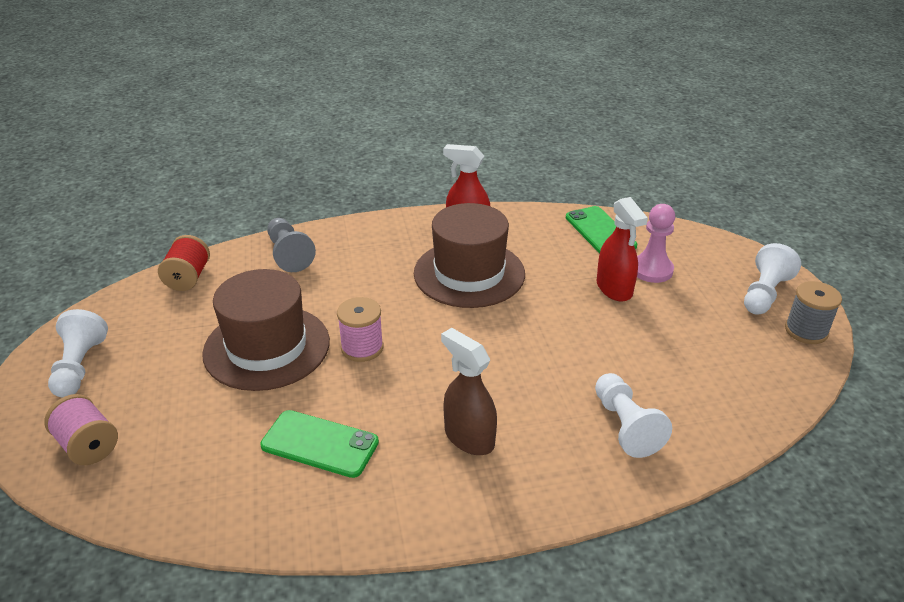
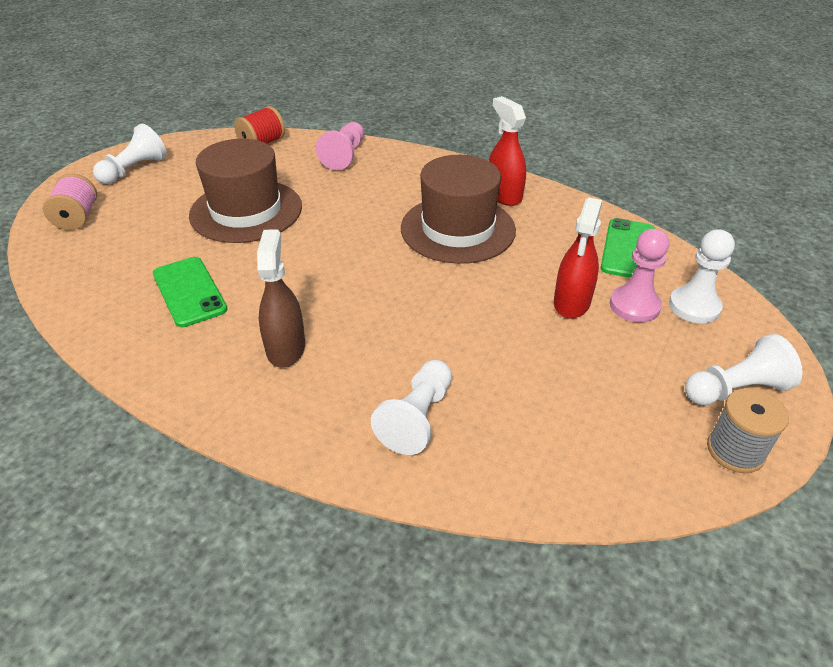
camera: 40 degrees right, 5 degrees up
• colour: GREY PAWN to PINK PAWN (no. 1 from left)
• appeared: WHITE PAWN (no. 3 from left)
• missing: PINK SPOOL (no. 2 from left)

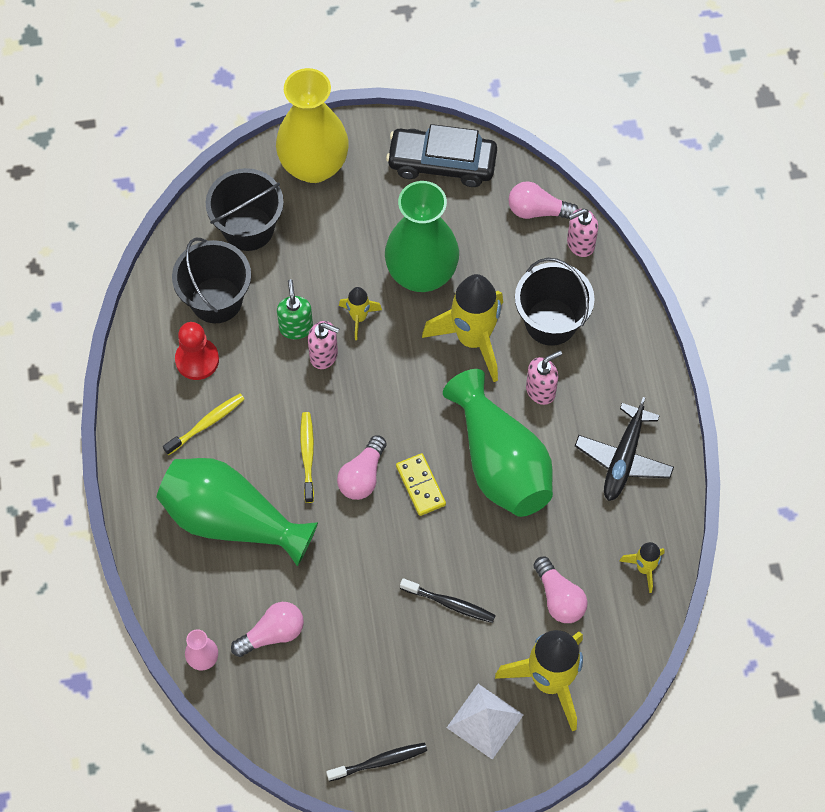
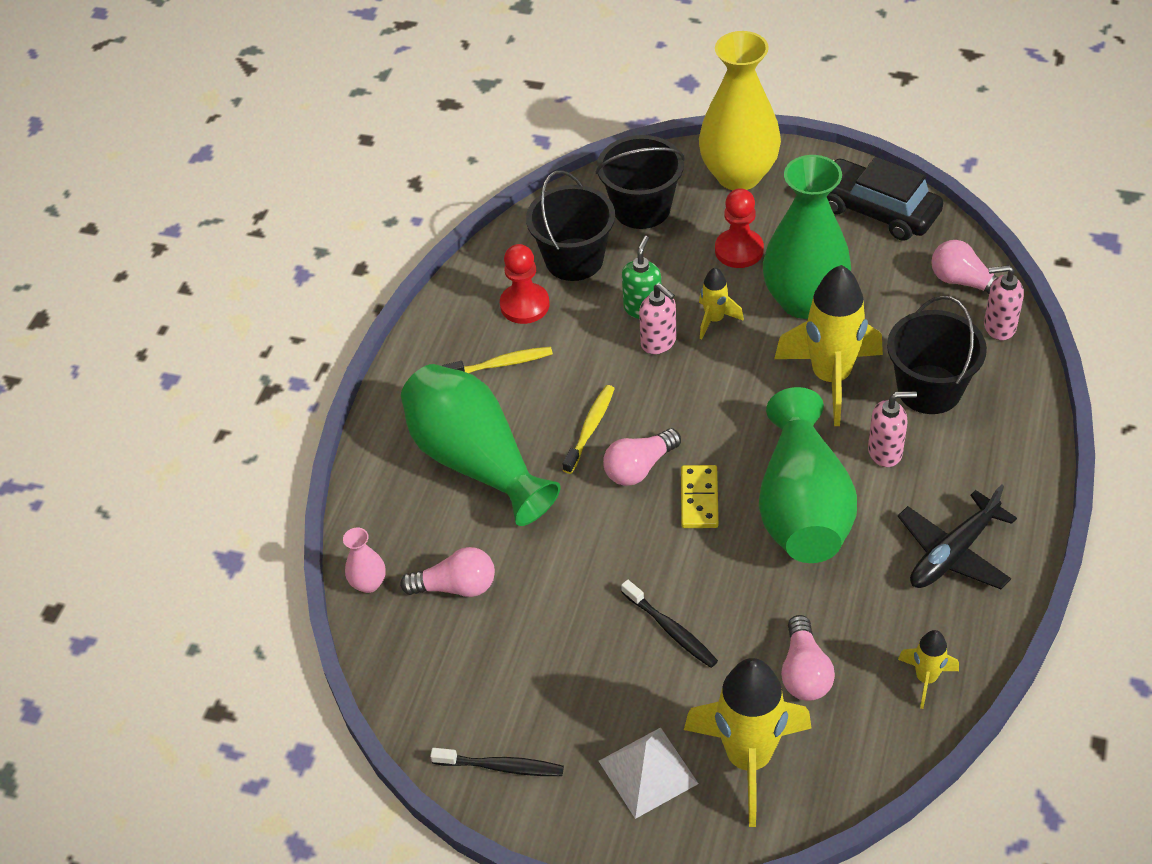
camera: 30 degrees right, 15 degrees down
• appeared: RED PAWN (no. 2 from left)

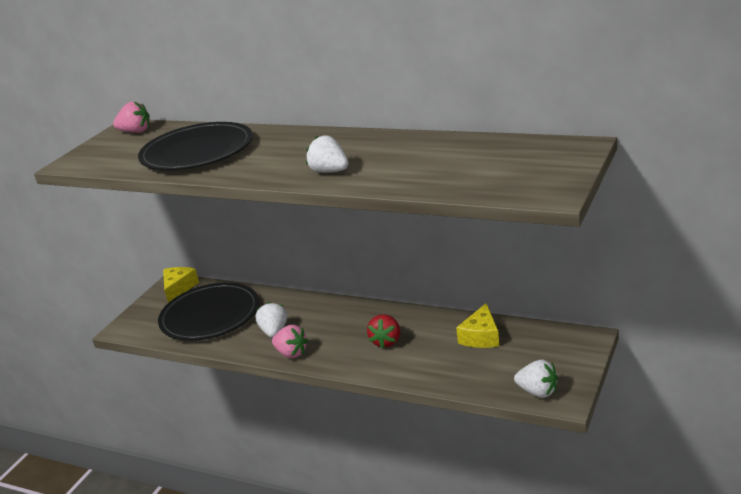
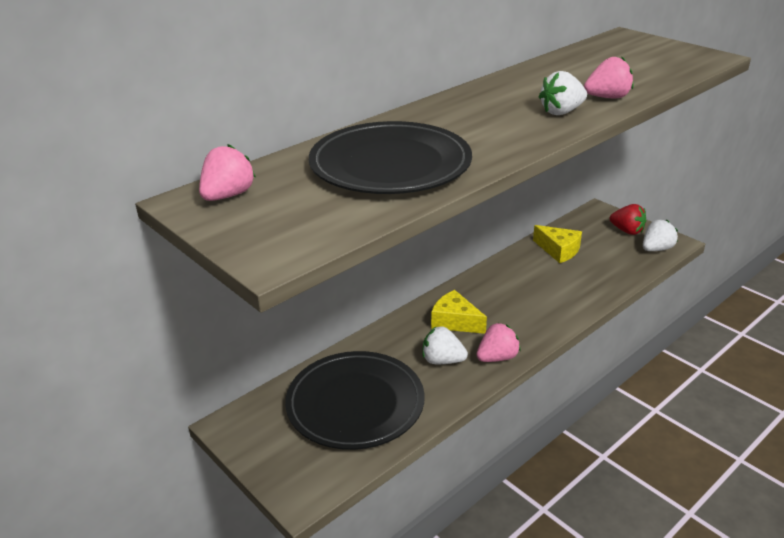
camera: 70 degrees left, 5 degrees up
• relocated: YELLOW CHEESE (no. 1 from left)
• appeared: PINK STRAWBERRY (no. 3 from left)
• relocated: RED STRAWBERRY

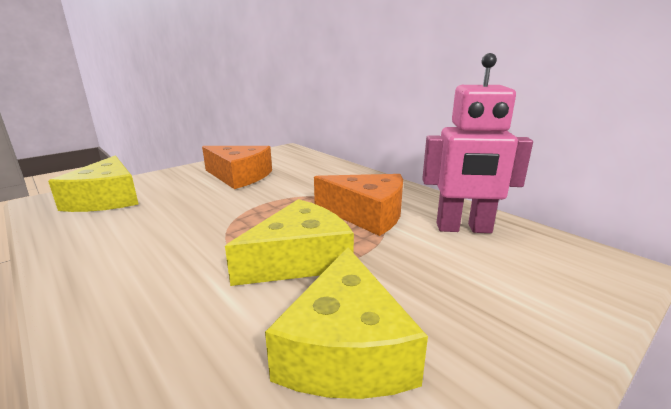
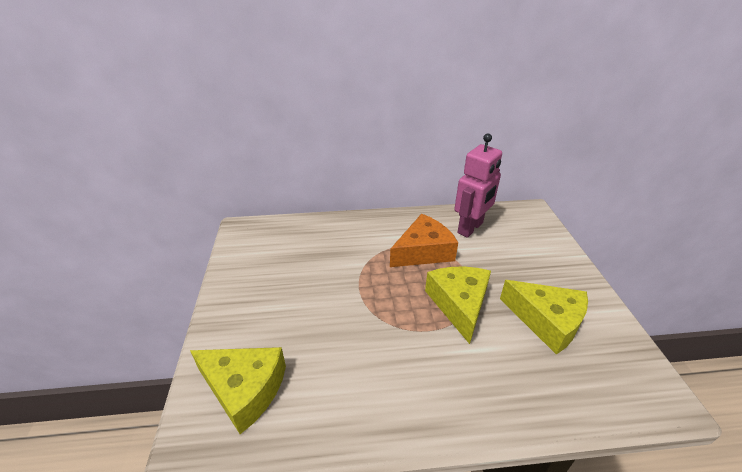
camera: 55 degrees left, 15 degrees up
• missing: ORANGE CHEESE (no. 1 from left)

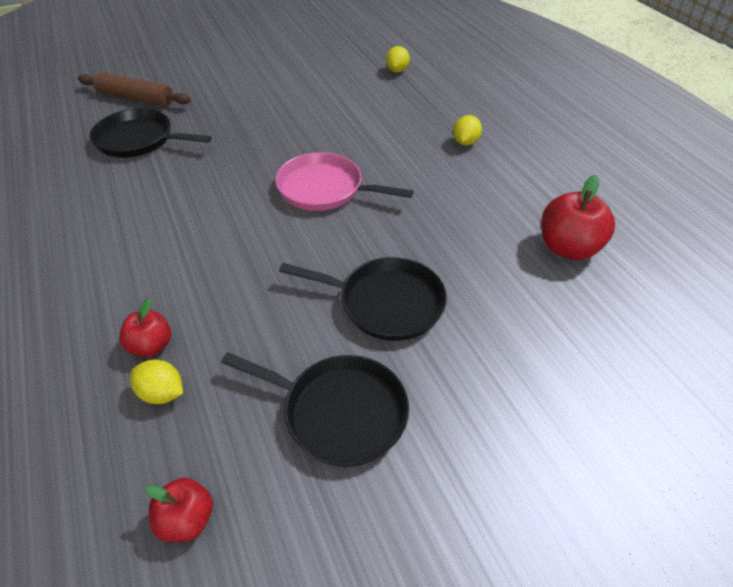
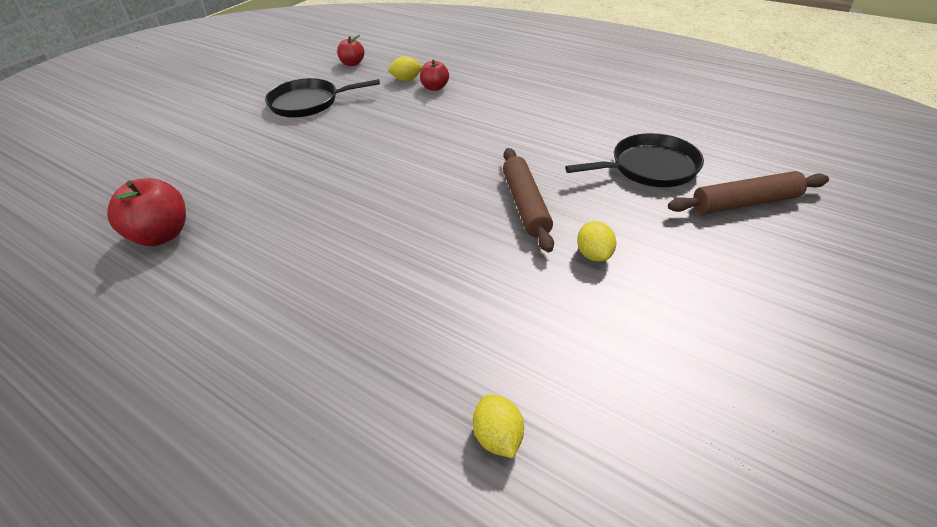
camera: 150 degrees right, 5 degrees down
• appeared: BROWN ROLLING PIN (no. 1 from left)
• relocated: YELLOW LEMON (no. 3 from left)
• missing: PINK PAN
• missing: BLACK PAN (no. 3 from left)

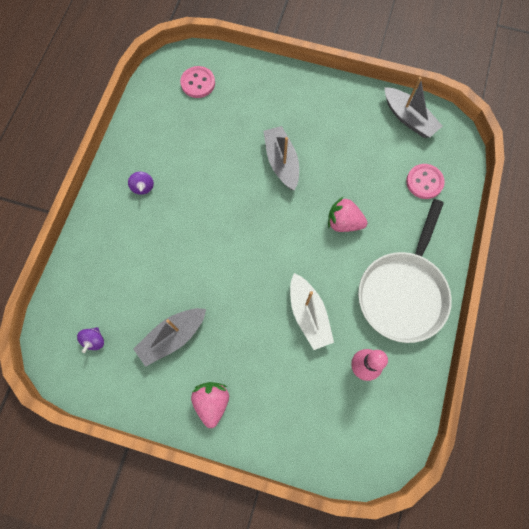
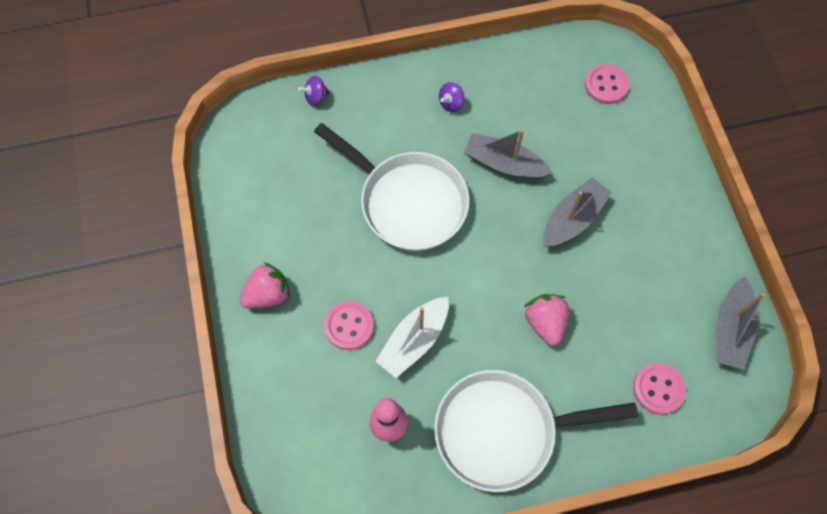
camera: 60 degrees right, 5 degrees down
• relocated: PURPLE SPINNING TOP (no. 1 from left)
• appeared: WHITE PAN (no. 1 from left)
• appeared: PINK BUTTON (no. 1 from left)
• relocated: GREY BOAT (no. 1 from left)

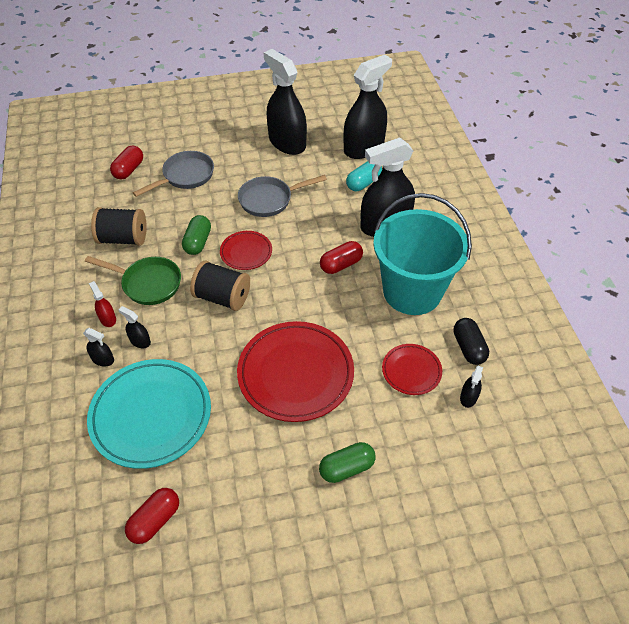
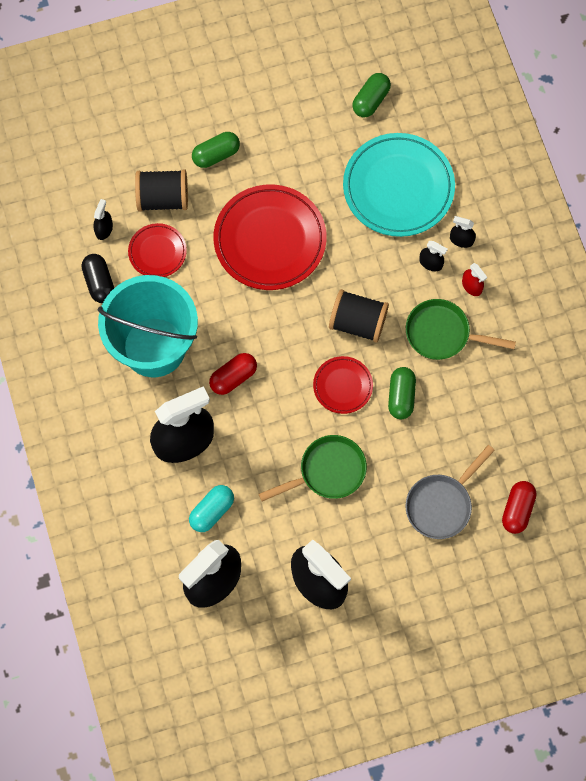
camera: 175 degrees right, 20 degrees up
• relocated: BLACK SPOOL (no. 1 from left)
• colour: GREY PAN (no. 2 from left) to GREEN PAN (no. 1 from left)
• colour: RED CAPSULE (no. 2 from left) to GREEN CAPSULE (no. 2 from left)

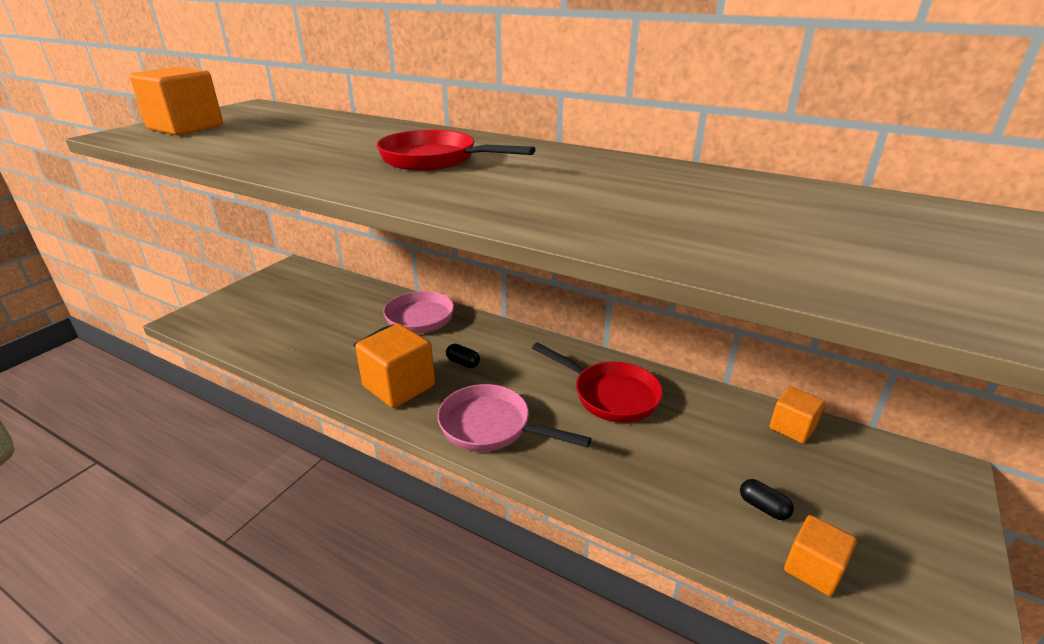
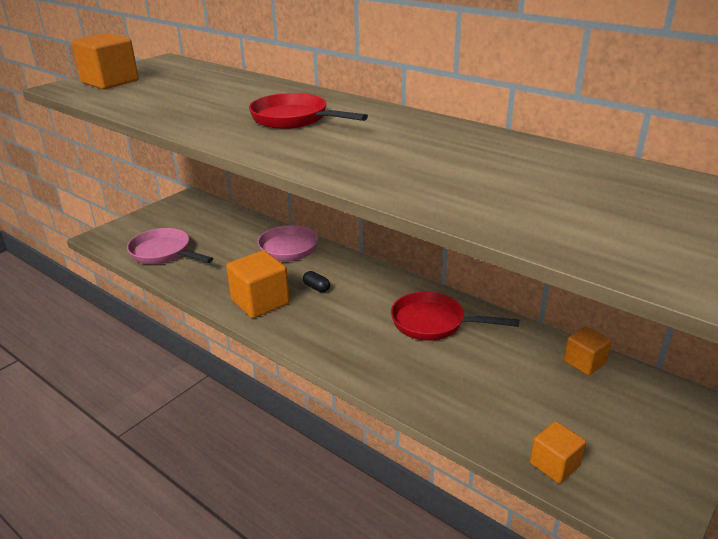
camera: 10 degrees right, 0 degrees up
• relocated: PINK PAN (no. 2 from left in the first image) to PINK PAN (no. 1 from left)
• spun: RED PAN (no. 2 from left) 150 degrees clockwise
• missing: BLACK CAPSULE (no. 2 from left)

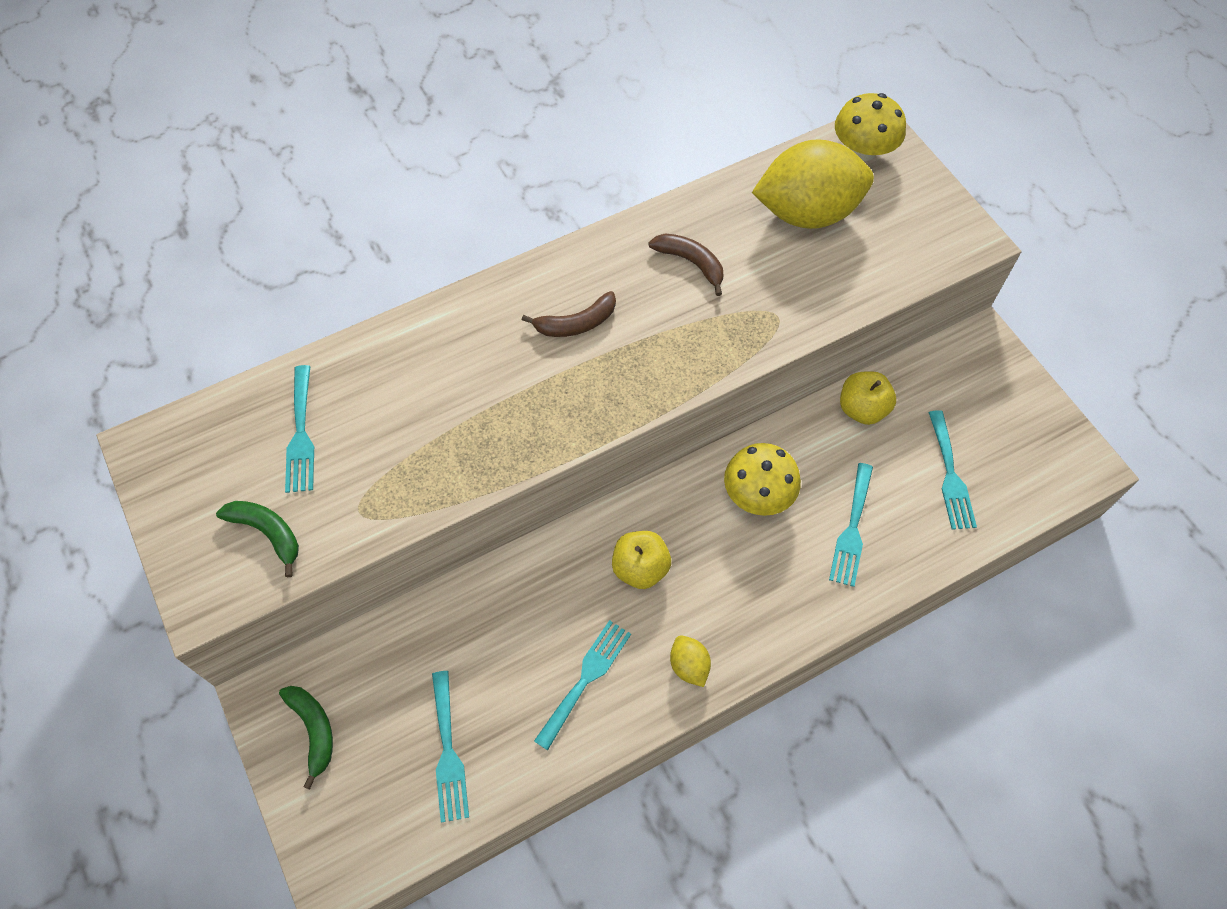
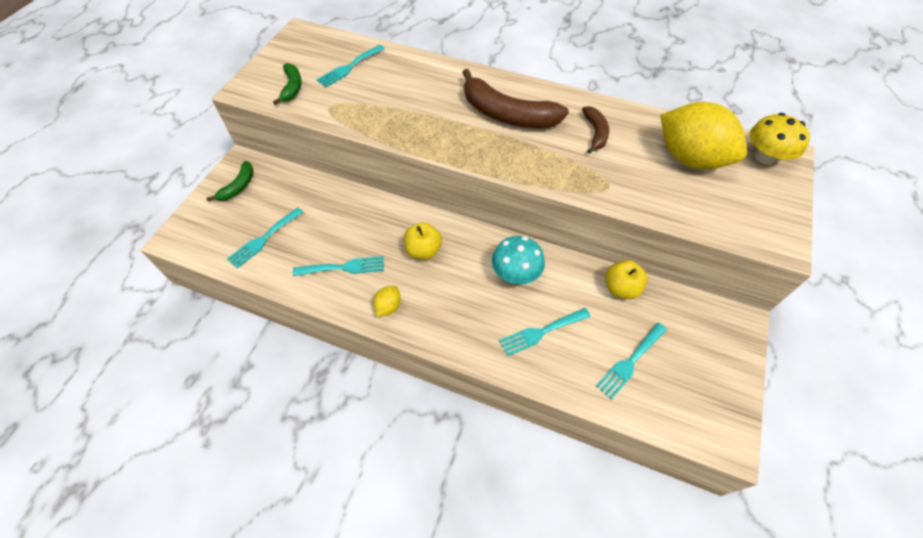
camera: 50 degrees right, 5 degrees down
• size: BROWN BANANA (no. 1 from left) x1.93
• colour: YELLOW MUSHROOM (no. 1 from left) to TURQUOISE MUSHROOM

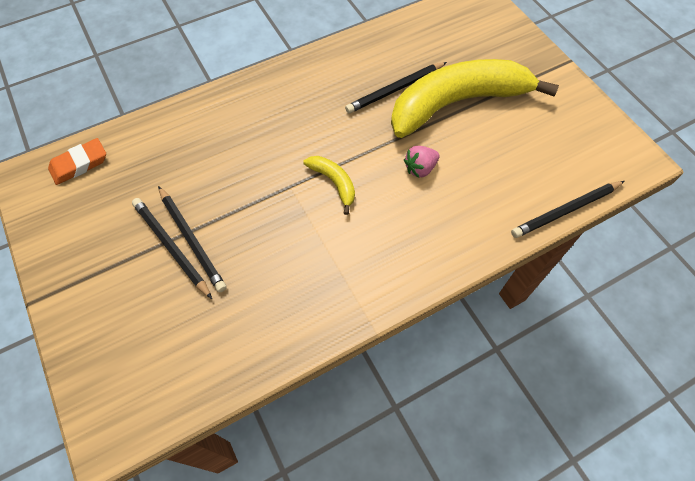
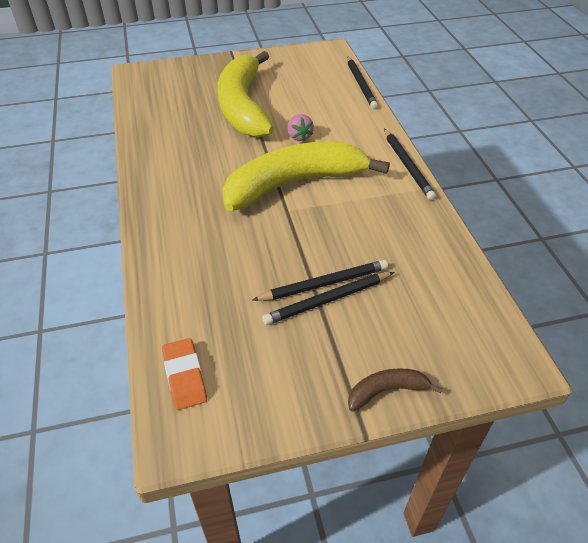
camera: 75 degrees left, 15 degrees down
• size: YELLOW BANANA (no. 1 from left in the first image) x2.44
• appeared: BROWN BANANA
• relocated: BLACK PENCIL (no. 3 from left in the first image) to BLACK PENCIL (no. 4 from left)

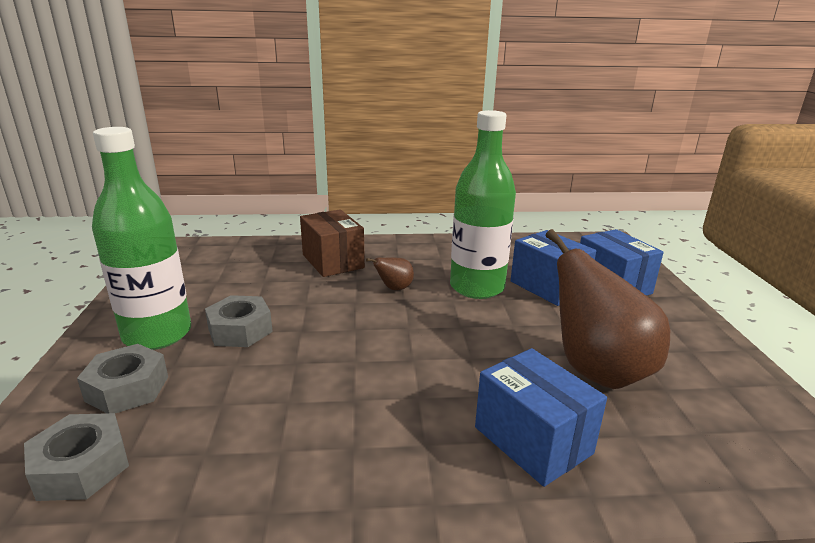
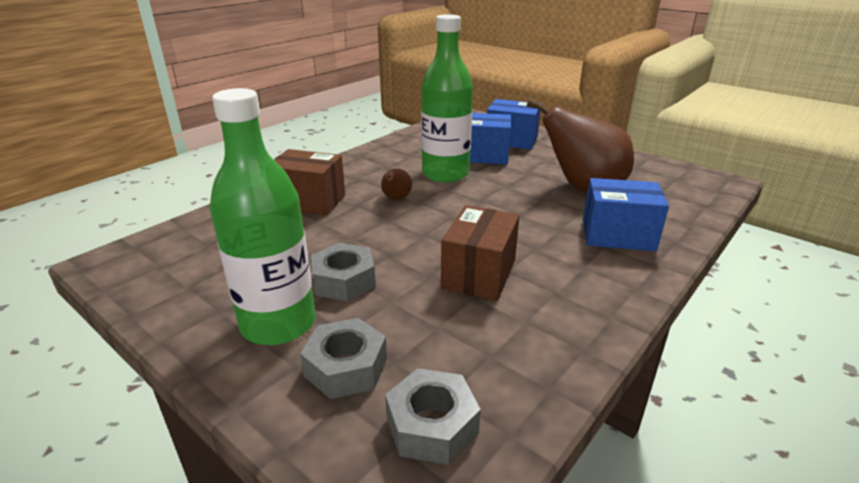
camera: 45 degrees left, 5 degrees up
• appeared: BROWN BOX (no. 2 from left)

